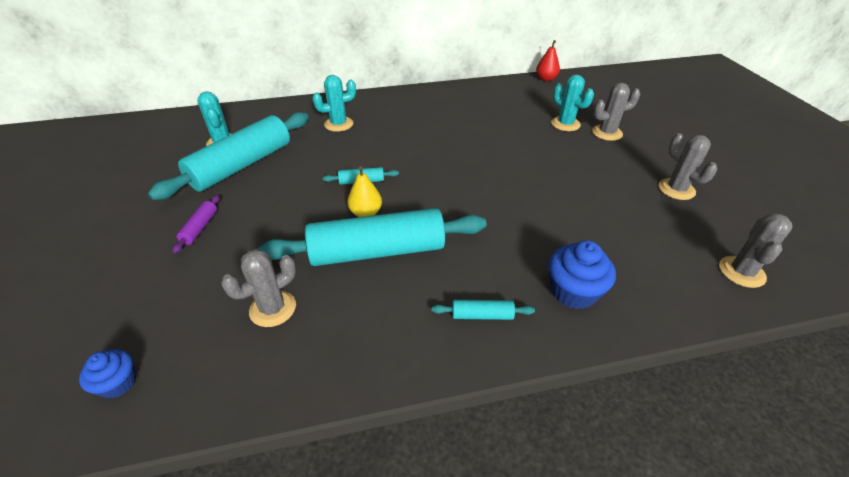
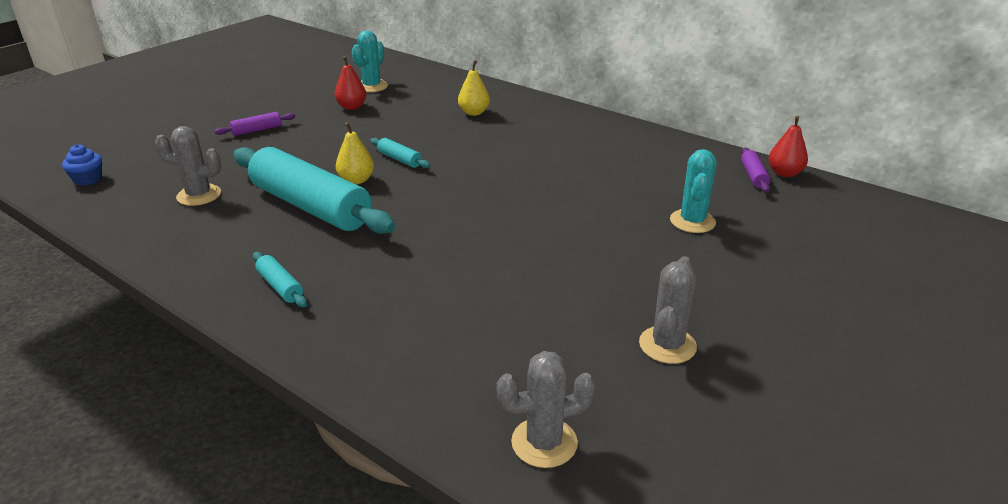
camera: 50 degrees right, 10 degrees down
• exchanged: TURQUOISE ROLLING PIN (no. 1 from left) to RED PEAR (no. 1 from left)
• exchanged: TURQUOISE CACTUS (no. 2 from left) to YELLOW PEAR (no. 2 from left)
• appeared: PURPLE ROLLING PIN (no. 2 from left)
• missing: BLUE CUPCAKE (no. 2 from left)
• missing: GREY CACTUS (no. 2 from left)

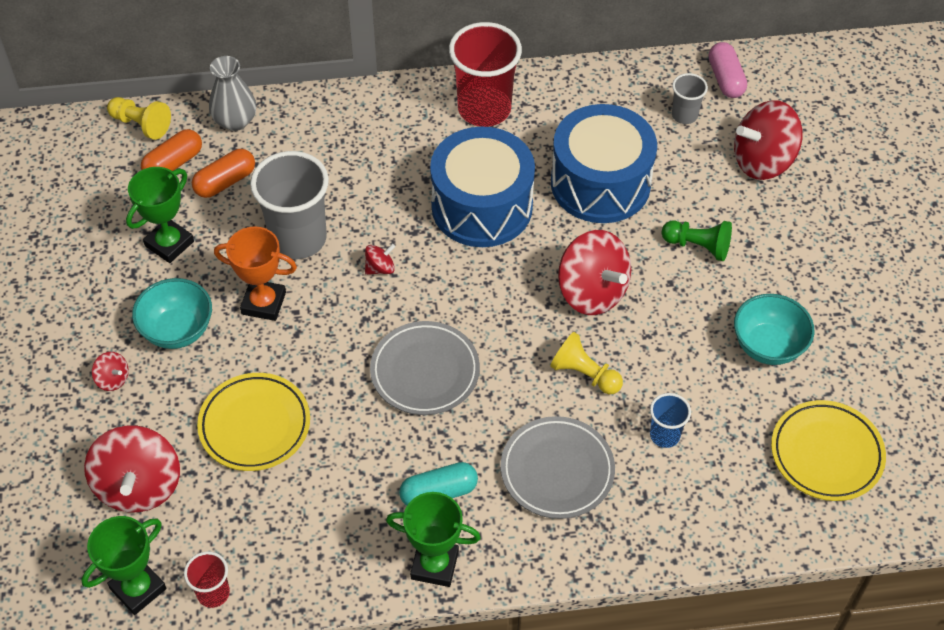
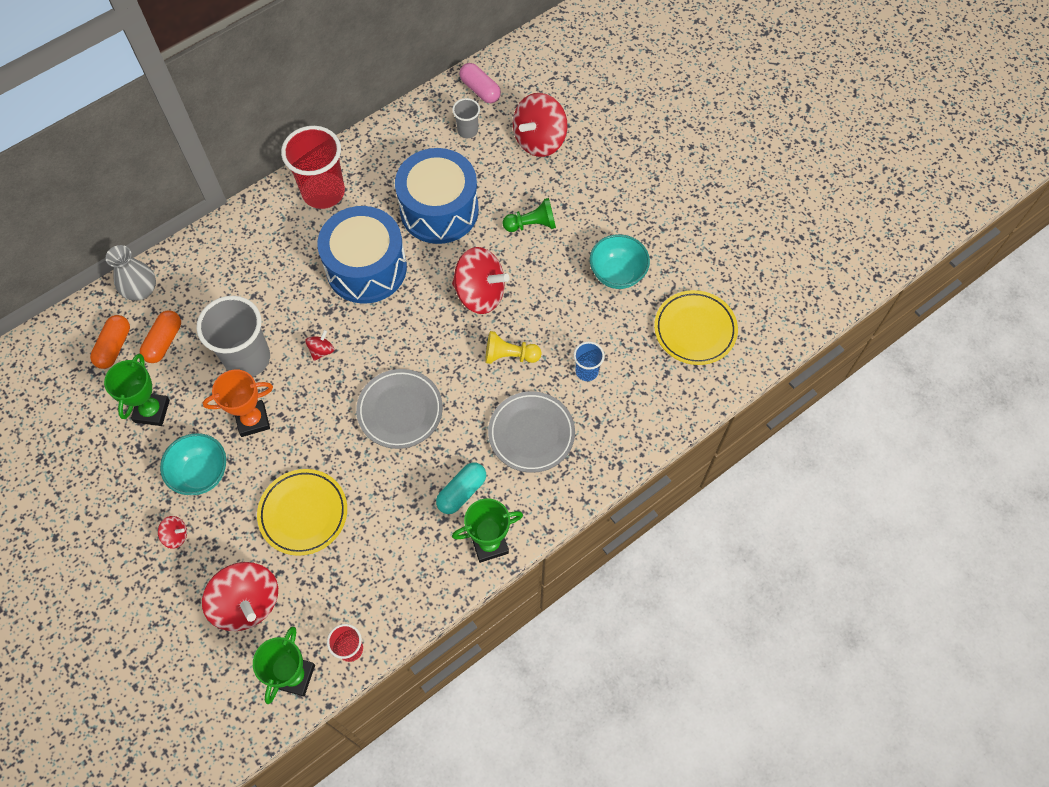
camera: 30 degrees left, 10 degrees up
• missing: YELLOW PAWN (no. 1 from left)

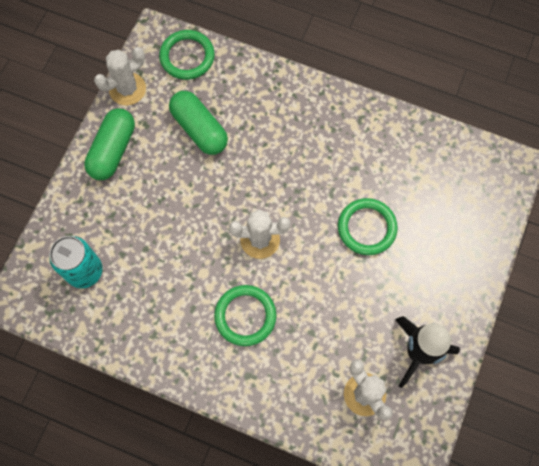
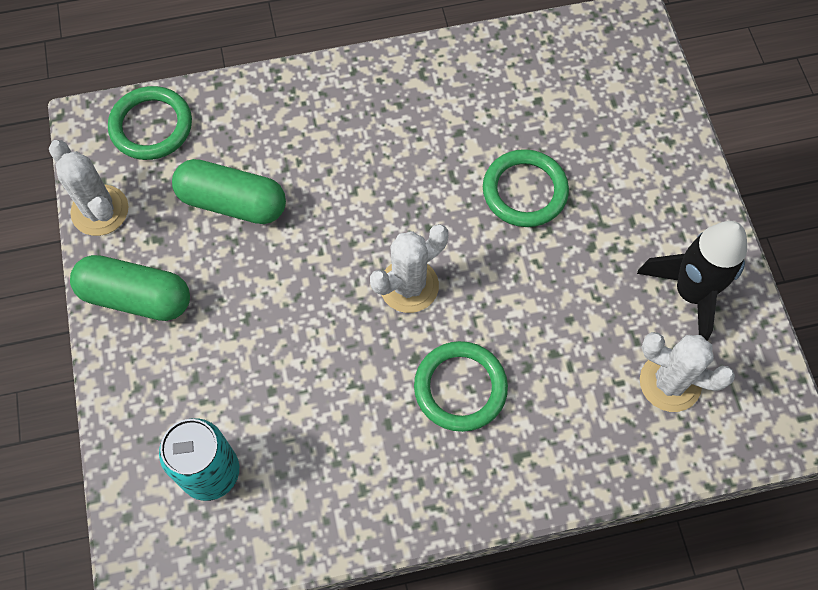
camera: 35 degrees left, 5 degrees down
• spun: WHITE CACTUS (no. 1 from left) 60 degrees counterclockwise
• spun: GREEN CAPSULE (no. 1 from left) 60 degrees counterclockwise

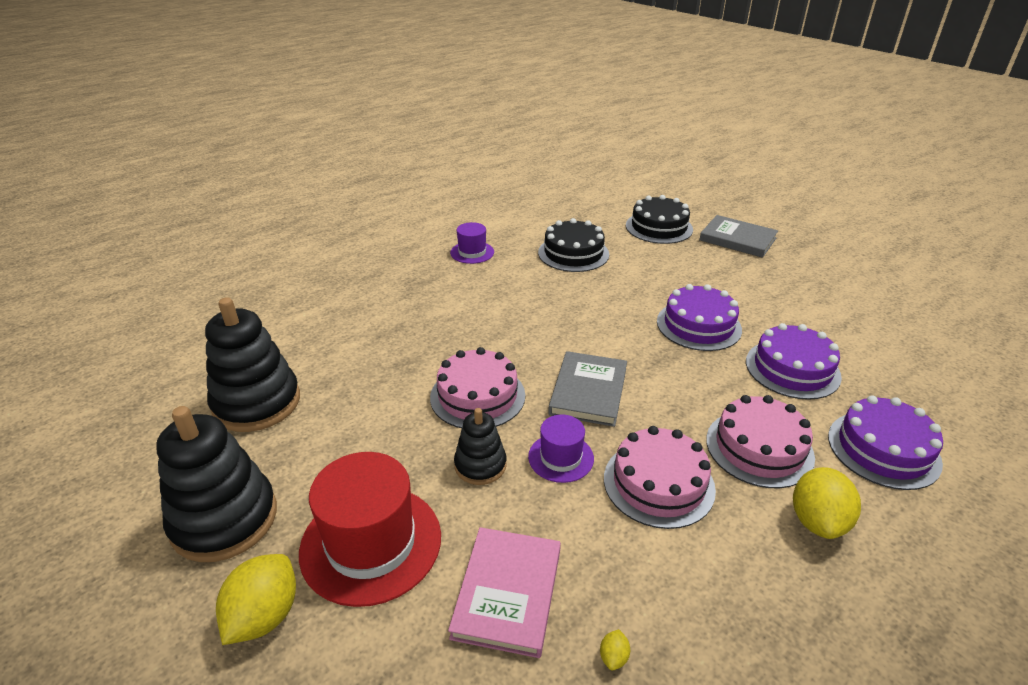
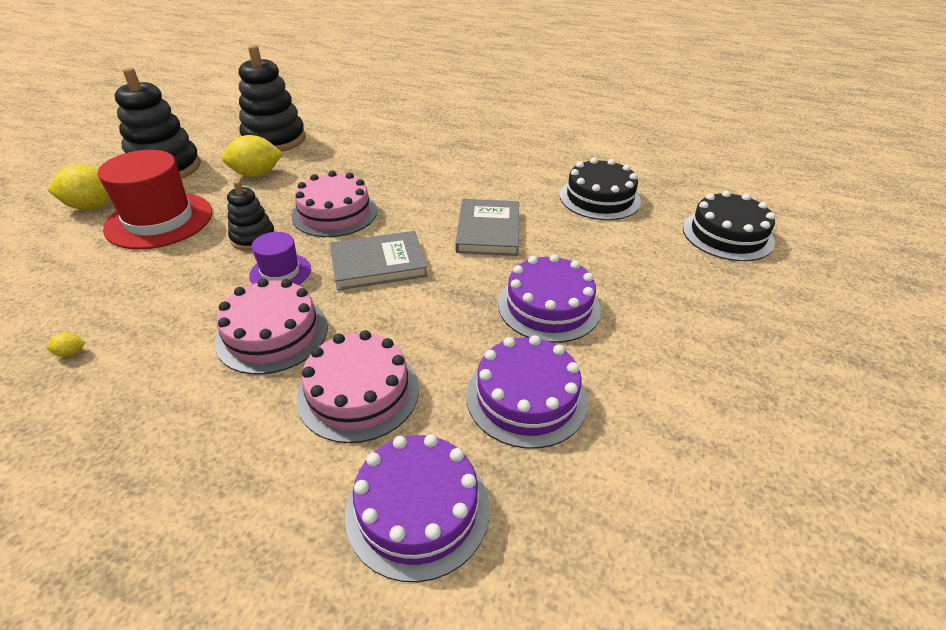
camera: 60 degrees right, 5 degrees up
• relocated: YELLOW LEMON (no. 3 from left)
• relocated: GREY BOOK (no. 2 from left)
• missing: PINK BOOK
• missing: PURPLE HAT (no. 1 from left)

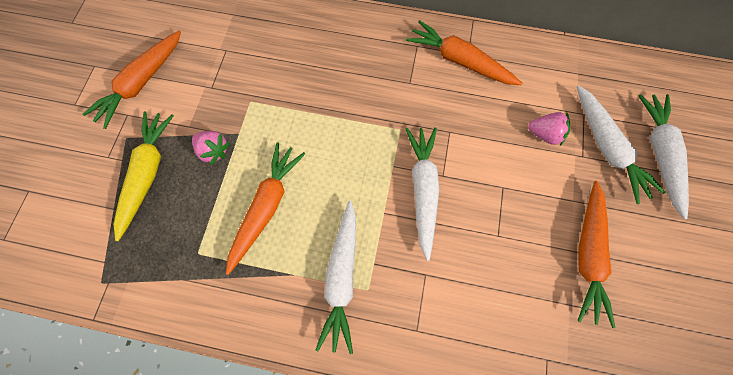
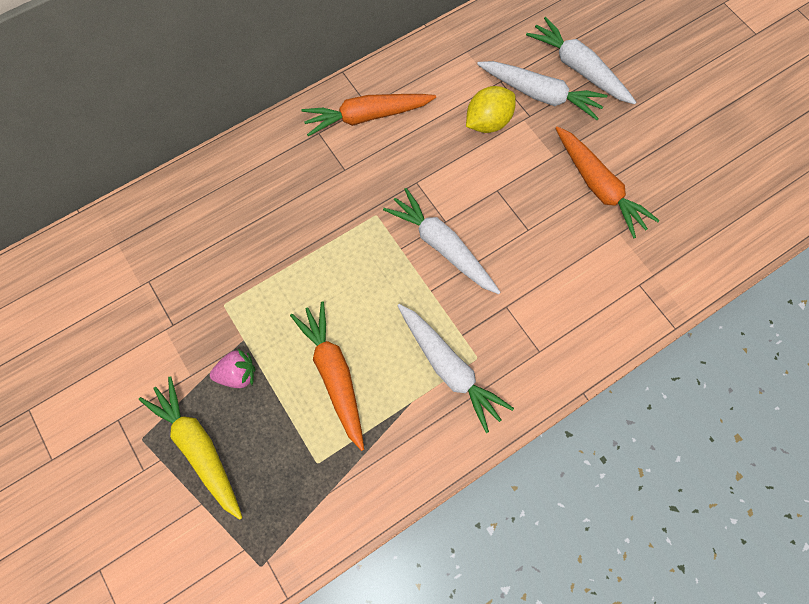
camera: 45 degrees left, 0 degrees up
• exchanged: PINK STRAWBERRY (no. 2 from left) to YELLOW LEMON
• missing: ORANGE CARROT (no. 1 from left)

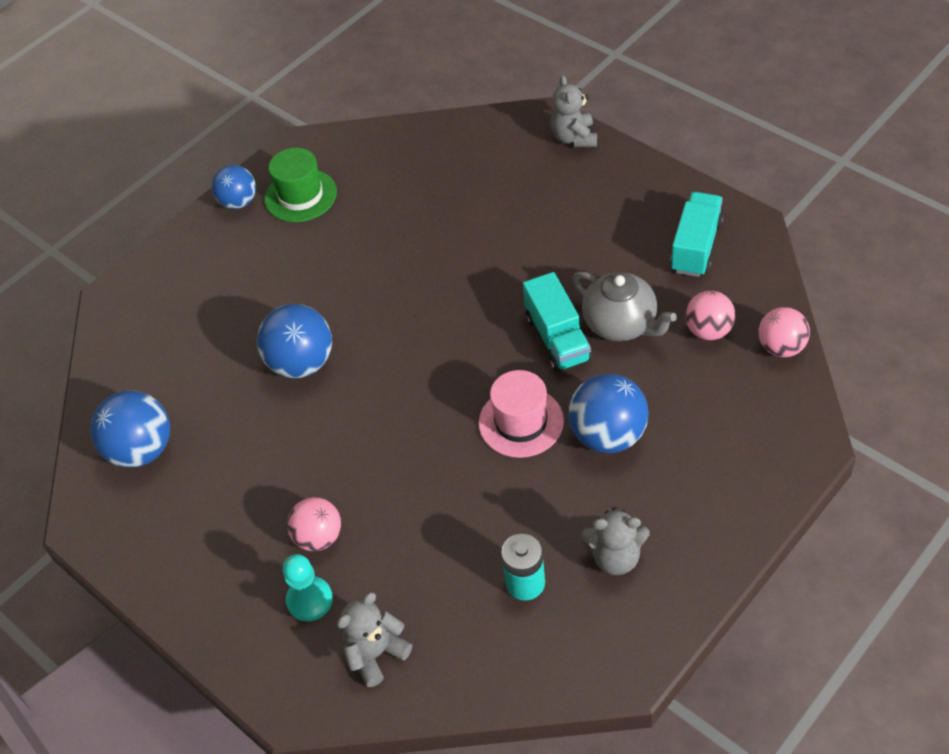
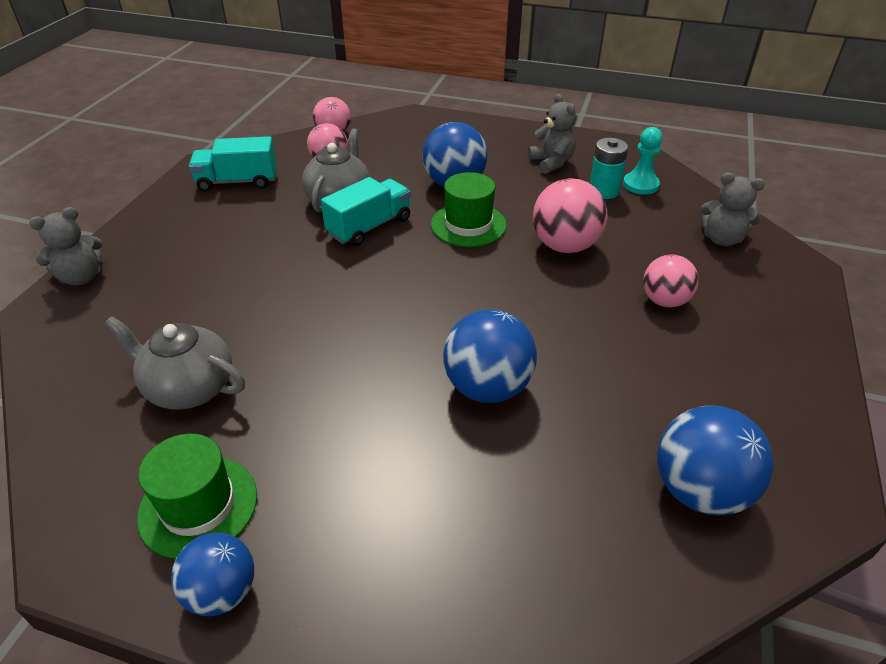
camera: 120 degrees left, 10 degrees down
• appeared: GREY TEAPOT (no. 1 from left)
• colour: PINK HAT to GREEN HAT (no. 2 from left)
• appeared: PINK BALL (no. 3 from left)
• relocated: TURQUOISE PAWN

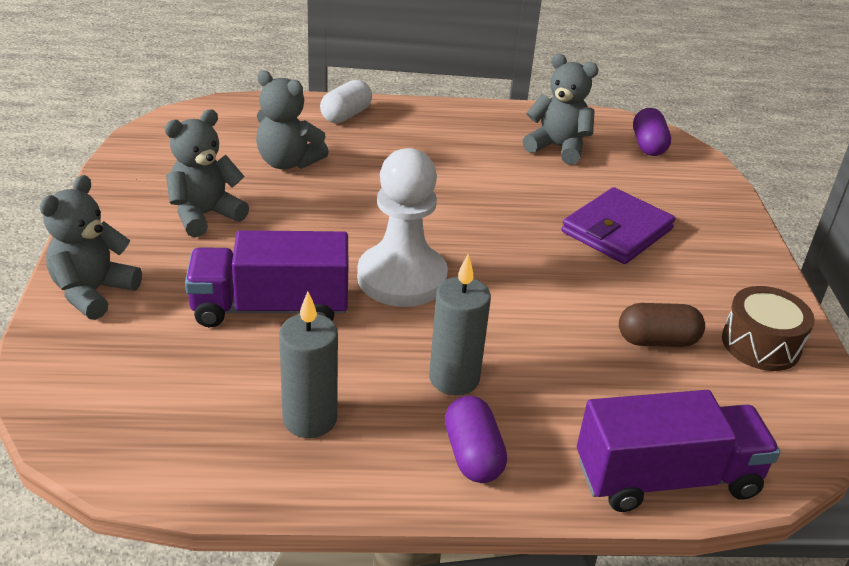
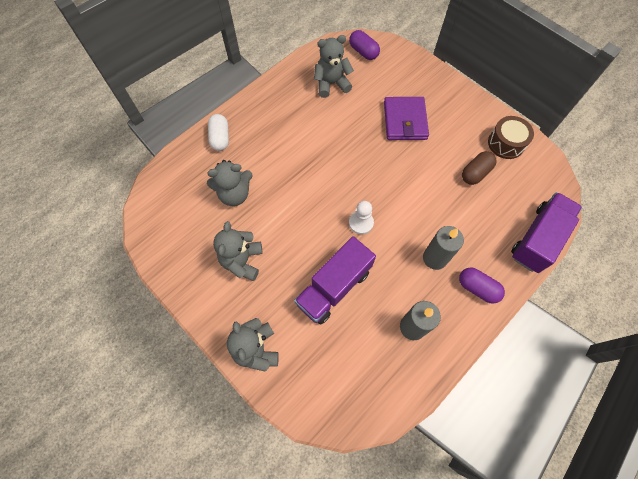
camera: 40 degrees left, 30 degrees up
• size: WHITE PAWN x0.52

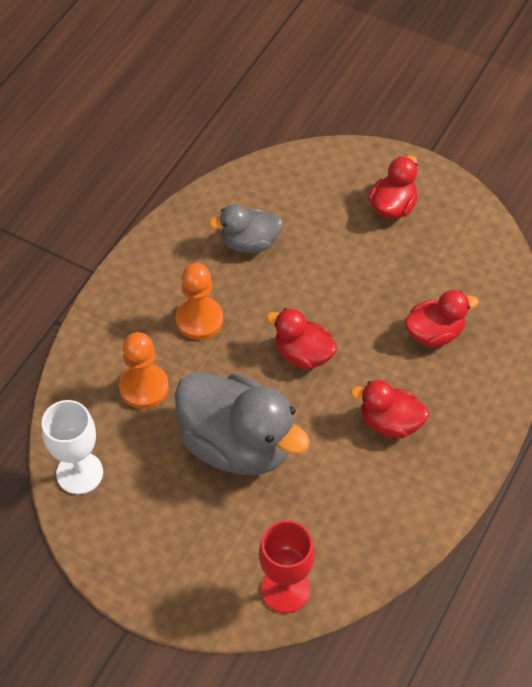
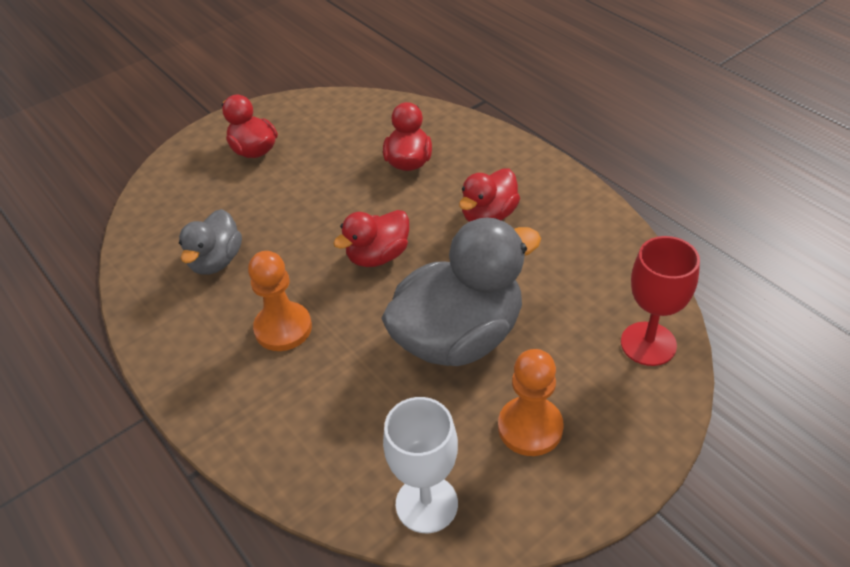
camera: 65 degrees left, 10 degrees down
• relocated: ORANGE PAWN (no. 1 from left in the first image) to ORANGE PAWN (no. 2 from left)

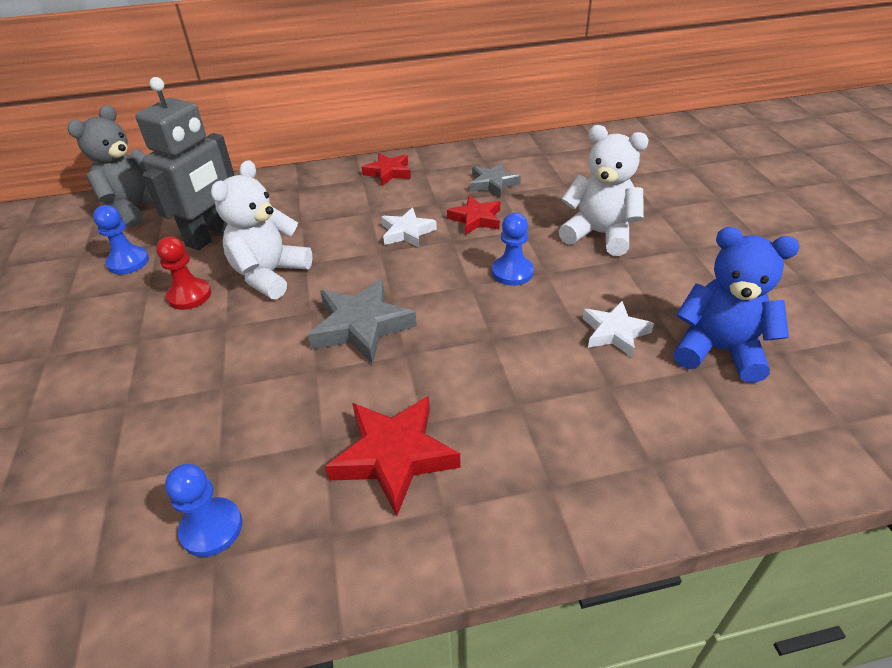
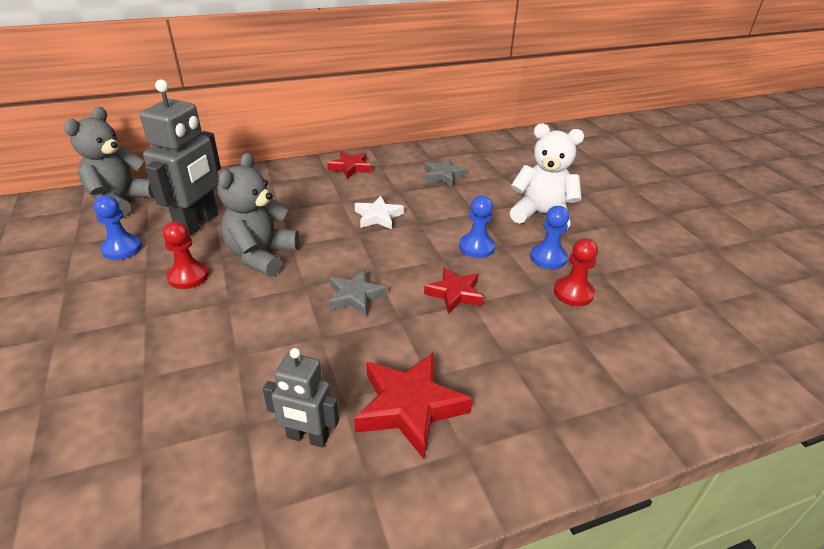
camera: 10 degrees left, 5 degrees down
• colour: WHITE TEDDY BEAR (no. 1 from left) to GREY TEDDY BEAR (no. 2 from left)
• appeared: GREY ROBOT (no. 2 from left)
• size: GREY STAR (no. 1 from left) x0.64
• relocated: RED STAR (no. 3 from left)
• relocated: BLUE PAWN (no. 2 from left in the first image) to BLUE PAWN (no. 3 from left)
• exchanged: WHITE STAR (no. 2 from left) to RED PAWN (no. 2 from left)
• missing: BLUE TEDDY BEAR

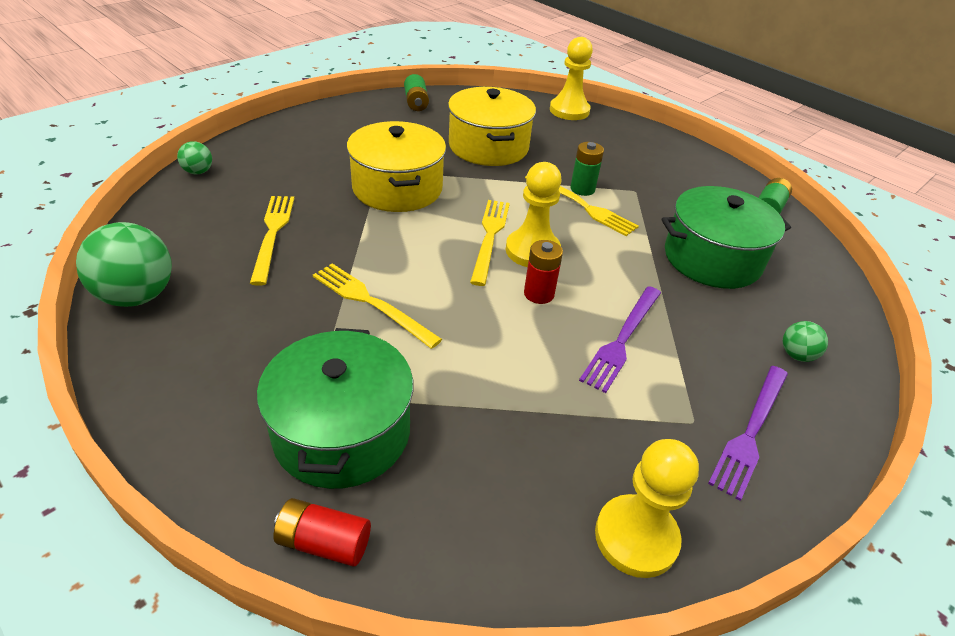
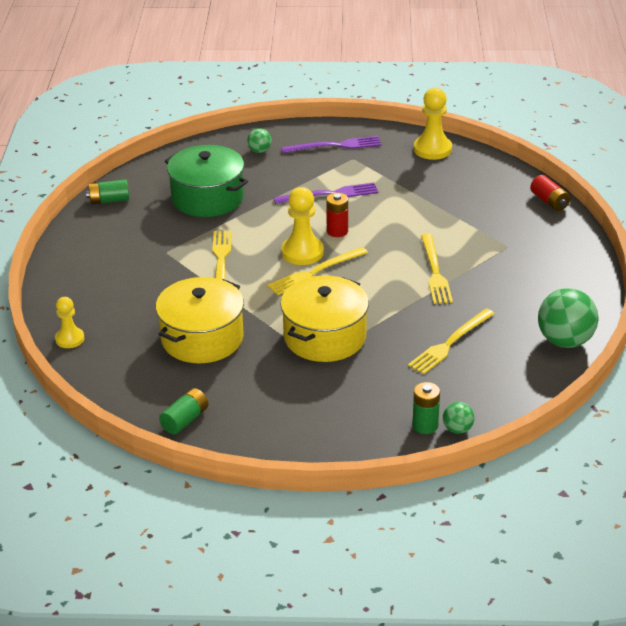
camera: 130 degrees left, 5 degrees down
• size: YELLOW PAWN (no. 2 from left in the first image) x0.63
• relocated: GREEN BATTERY (no. 2 from left in the first image) to GREEN BATTERY (no. 3 from left)
• missing: GREEN POT (no. 1 from left)

